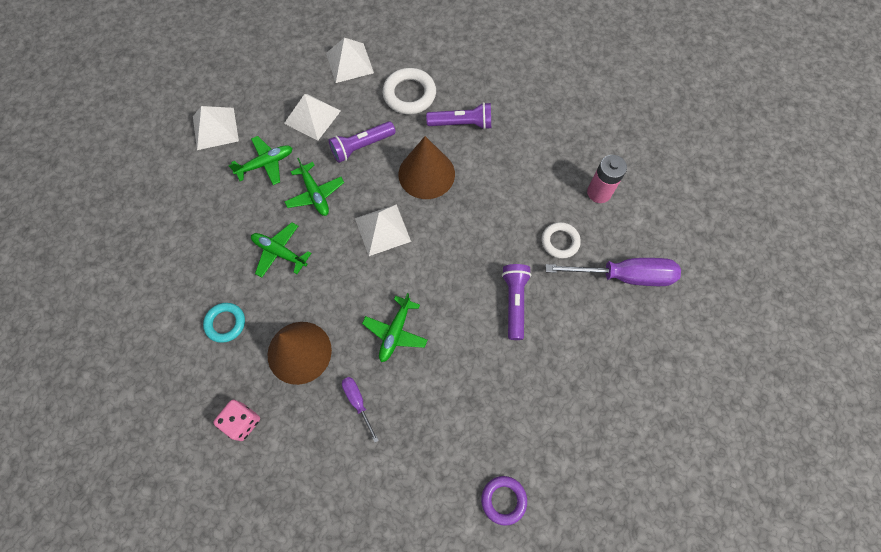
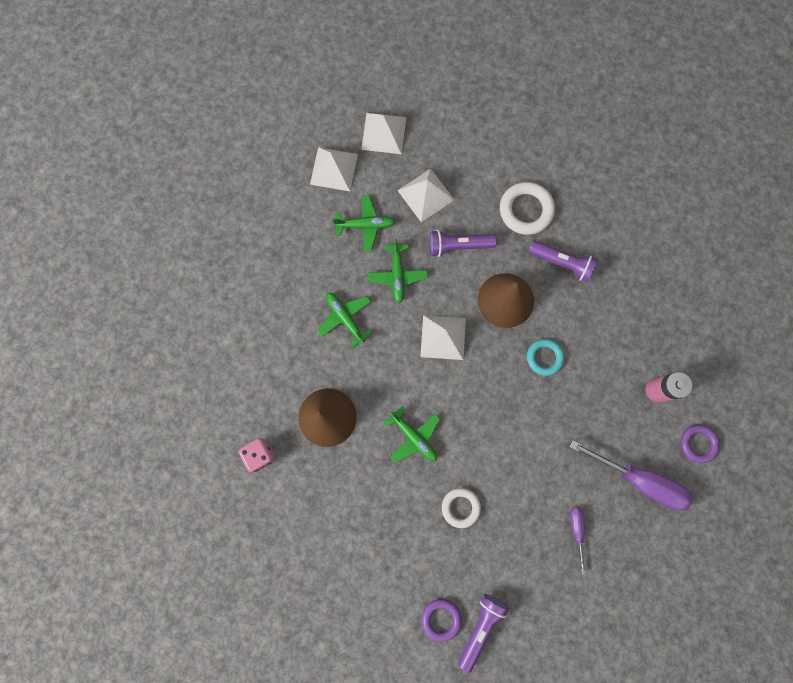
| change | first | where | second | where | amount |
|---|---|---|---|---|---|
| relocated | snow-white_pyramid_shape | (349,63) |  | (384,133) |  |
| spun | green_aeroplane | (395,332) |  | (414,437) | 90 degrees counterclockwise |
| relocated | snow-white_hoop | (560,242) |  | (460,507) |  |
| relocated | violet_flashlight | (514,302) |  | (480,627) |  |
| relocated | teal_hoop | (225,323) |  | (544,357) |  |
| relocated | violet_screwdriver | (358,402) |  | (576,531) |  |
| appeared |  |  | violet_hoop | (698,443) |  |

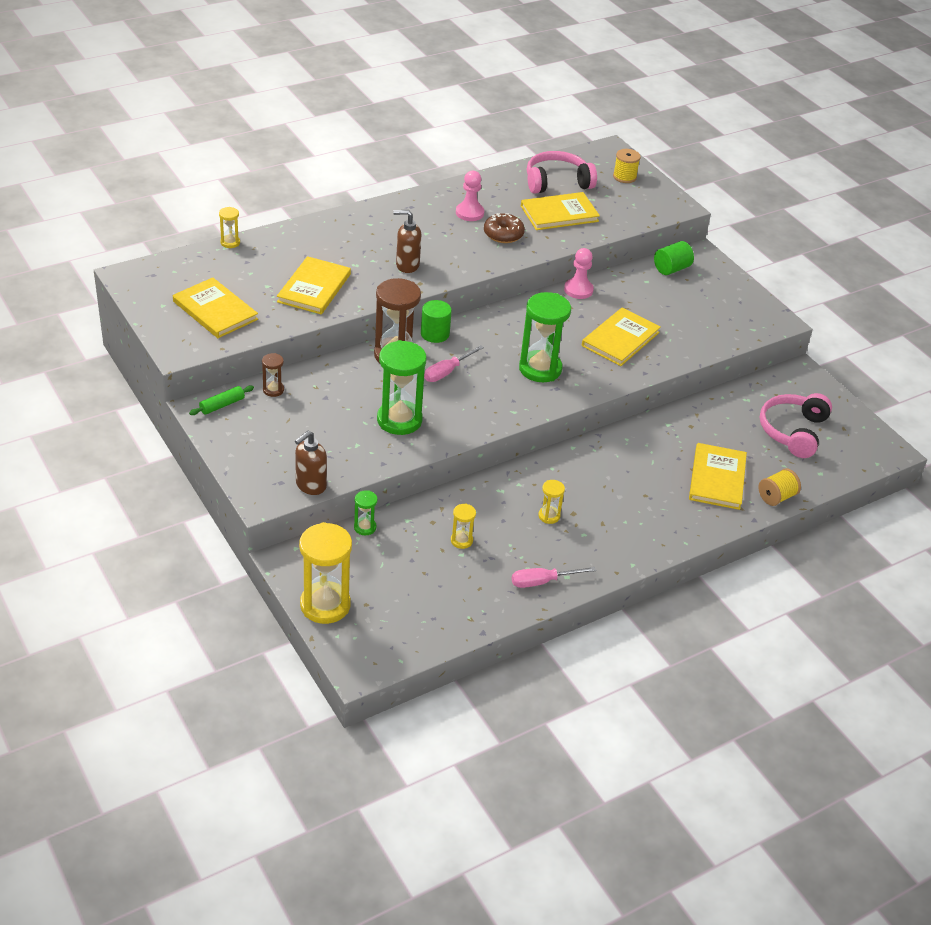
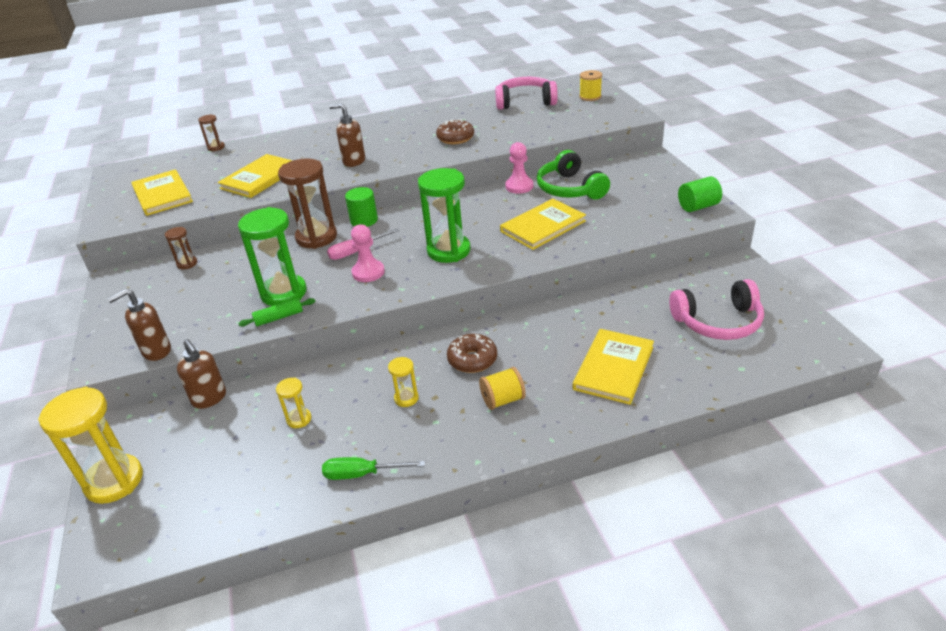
| change | first | where | second | where | amount |
|---|---|---|---|---|---|
| exchanged | green_sand_timer | (365,527) | dark_brown_soap_dispenser | (209,398) |  |
| colour | yellow_sand_timer | (230,242) | dark_brown_sand_timer | (216,147) |  |
| relocated | green_pastry_roller | (222,405) |  | (279,317) |  |
| colour | rosy_screwdriver | (542,582) | green_screwdriver | (362,474) |  |
| relocated | rosy_pawn | (469,213) |  | (368,272) |  |
| appeared |  |  | dark_brown_doughnut | (472,360) |  |
| relocated | yellow_spool | (776,497) |  | (502,400) |  |
| appeared |  |  | green_headphones | (570,189) |  |
| spun | rosy_headphones | (793,431) |  | (718,322) | 135 degrees counterclockwise |
| relocated | green_solid_cylinder | (671,269) |  | (698,206) |  |
| missing | yellow_hardback | (559,213) |  |  |  |

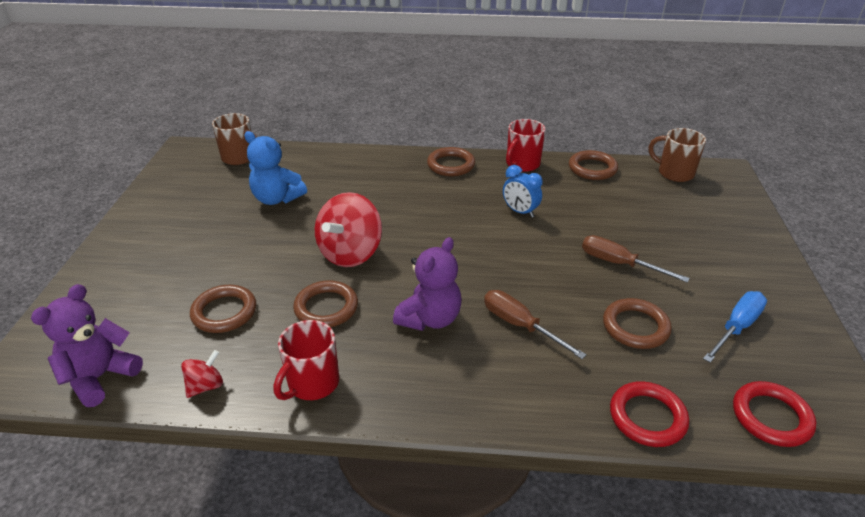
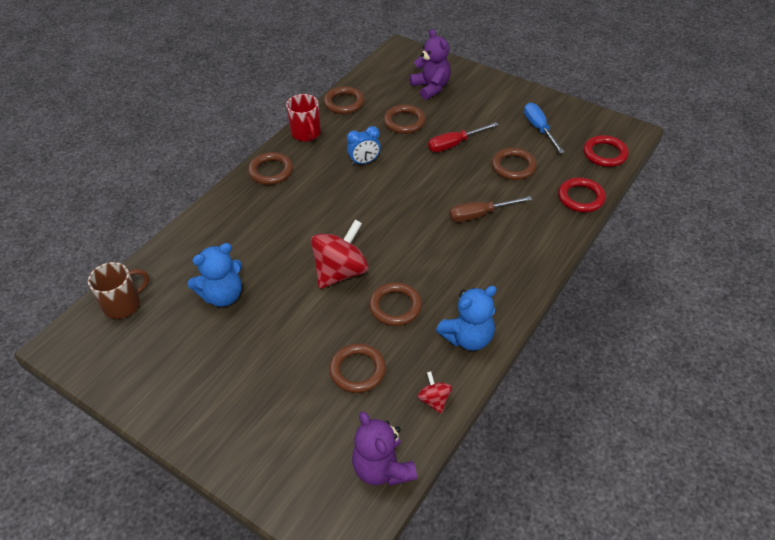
| change | first | where | second | where | amount |
|---|---|---|---|---|---|
| spun | red_whirligig | (350,253) |  | (340,272) | 105 degrees counterclockwise |
| appeared |  |  | dark_brown_hoop | (404,122) |  |
| relocated | violet_teddy | (430,319) |  | (431,87) |  |
| colour | dark_brown_screwdriver | (619,264) | red_screwdriver | (454,144) |  |
| exchanged | red_tea_mug | (312,383) | royal_blue_teddy | (468,338) |  |
| missing | dark_brown_tea_mug | (674,173) |  |  |  |

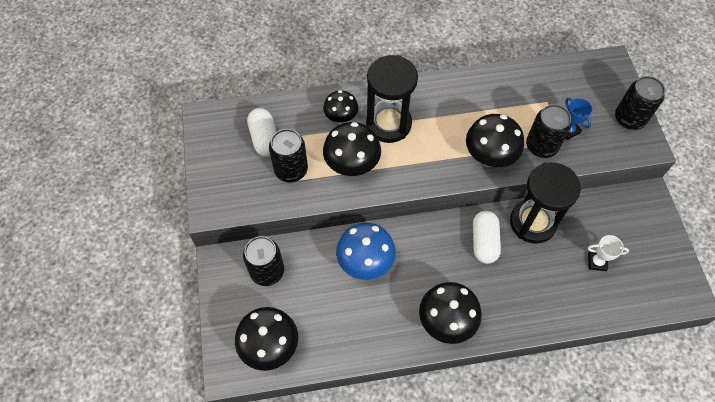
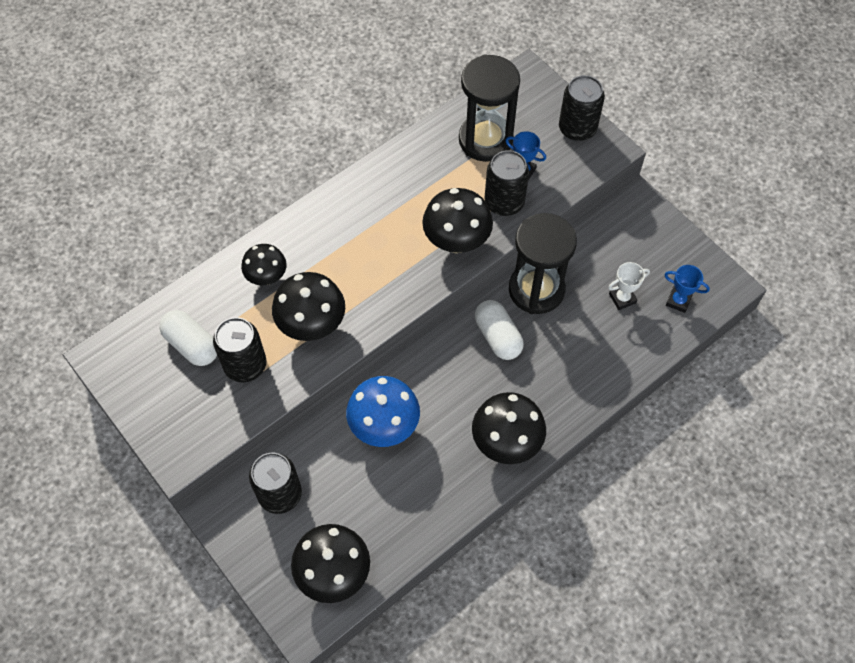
| change | first | where | second | where | amount |
|---|---|---|---|---|---|
| relocated | black_sand_timer | (388,124) |  | (485,140) |  |
| appeared |  |  | royal_blue_prize_cup | (678,301) |  |

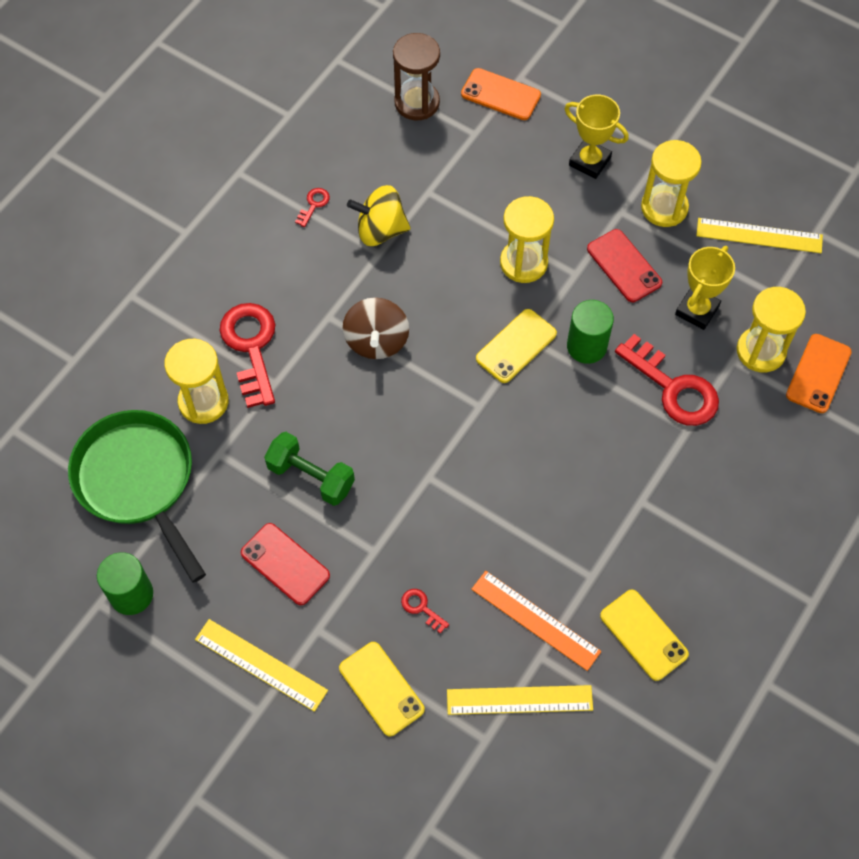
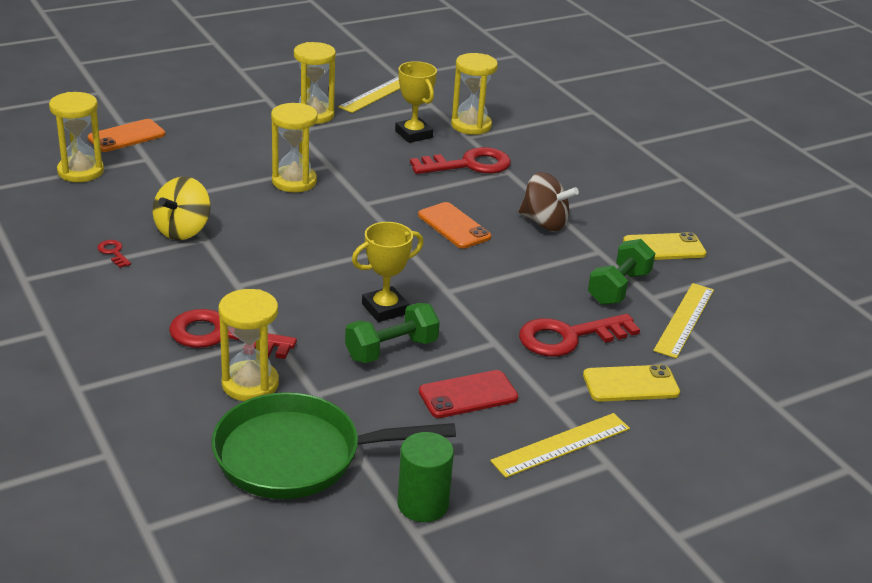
| change | first | where | second | where | amount |
|---|---|---|---|---|---|
| colour | dark_brown_sand_timer | (417,102) | yellow_sand_timer | (80,171) |  |
| relocated | yellow_prize_cup | (589,161) |  | (385,309) |  |
| relocated | orange_smartphone | (818,373) |  | (454,226) |  |
| relocated | dark_brown_whirligig | (376,341) |  | (544,223) |  |
| size | red_latchkey | (421,608) |  | (568,337) | x2.30 |
| exchanged | orange_measuring_stick | (535,620) | green_free_weight | (618,288) |  |
| missing | yellow_smartphone | (516,346) |  |  |  |
| missing | green_solid_cylinder | (586,346) |  |  |  |
| missing | red_smartphone | (624,266) |  |  |  |

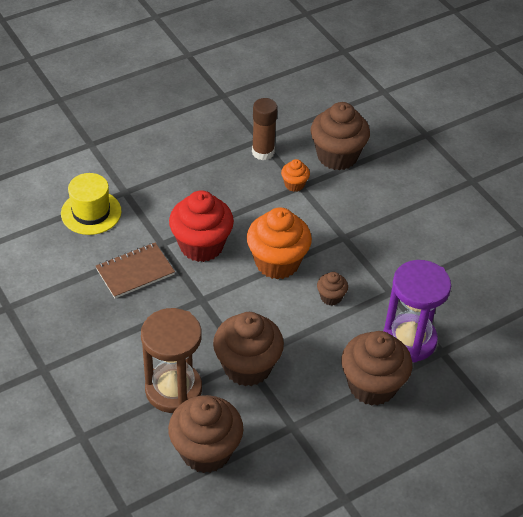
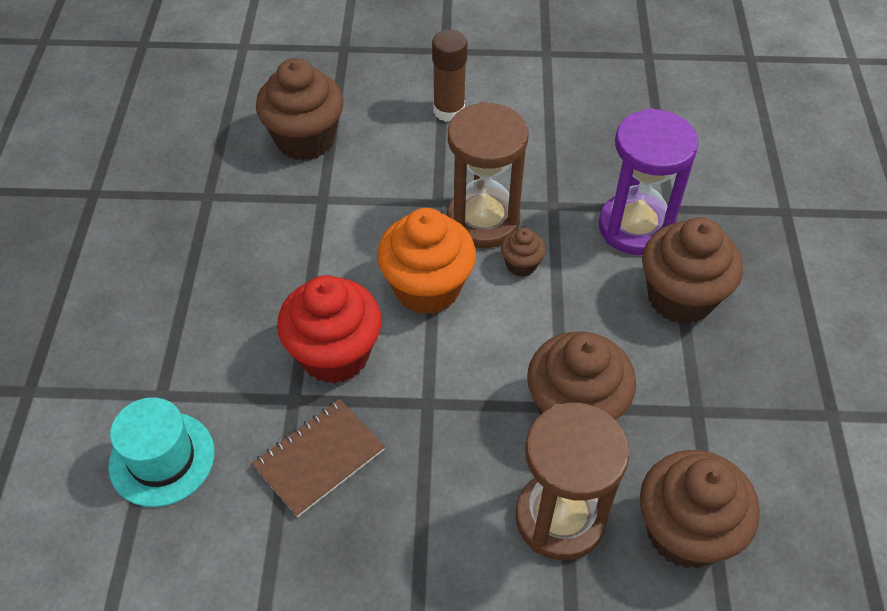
| change | first | where | second | where | amount |
|---|---|---|---|---|---|
| colour | yellow_top_hat | (91,212) | teal_top_hat | (162,458) |  |
| spun | dark_brown_exercise_book | (135,272) |  | (319,458) | 45 degrees clockwise |
| relocated | dark_brown_glue | (263,152) |  | (449,111) |  |
| appeared |  |  | dark_brown_sand_timer | (483,221) |  |
| missing | orange_muffin | (294,184) |  |  |  |

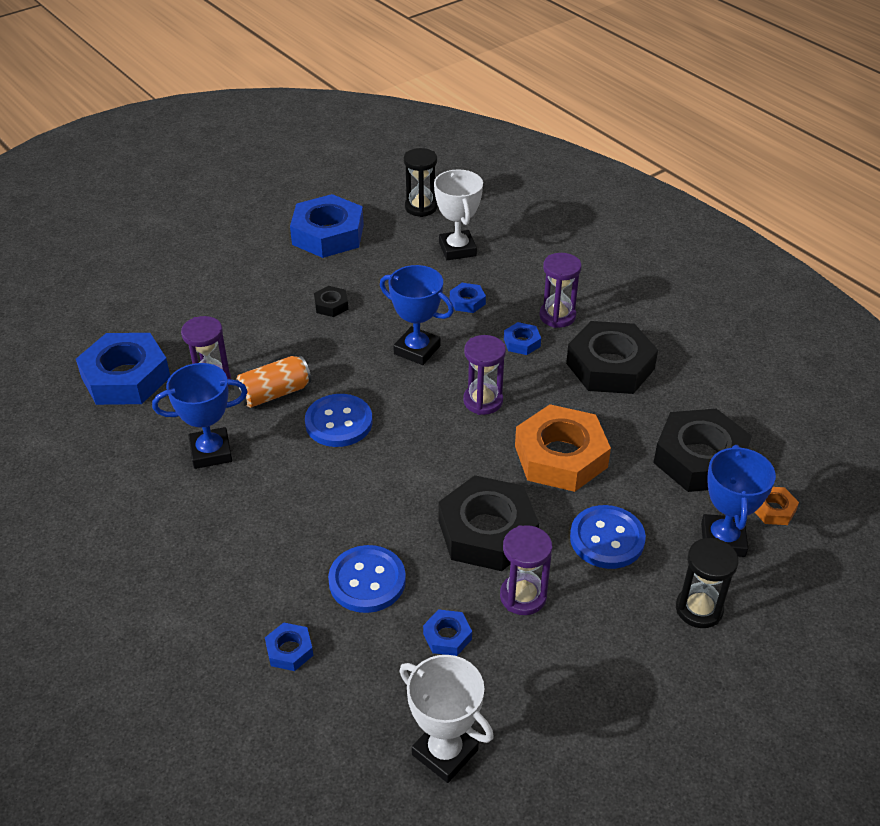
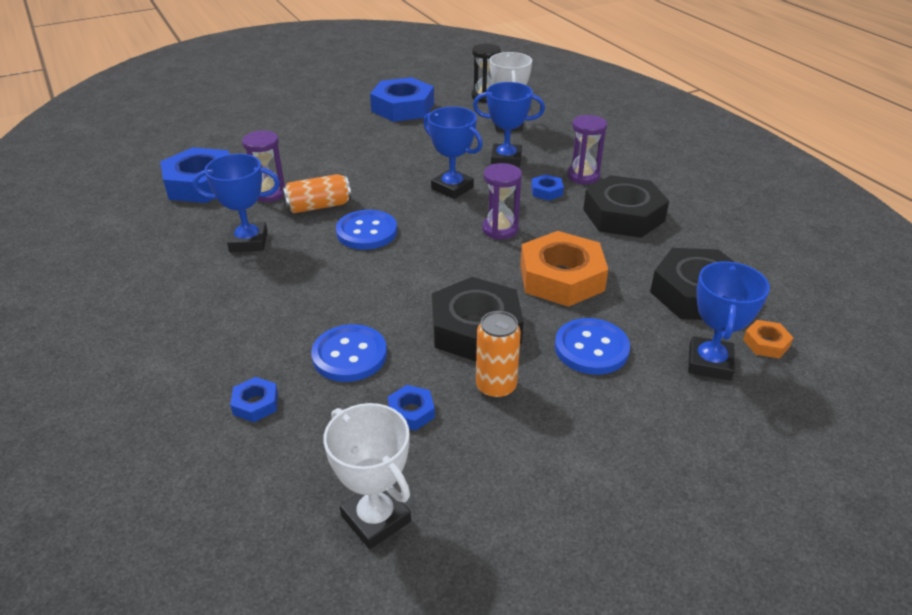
| change | first | where | second | where | amount |
|---|---|---|---|---|---|
| exchanged | royal_blue_hex_nut | (467,301) | royal_blue_prize_cup | (506,159) |  |
| exchanged | violet_sand_timer | (523,596) | orange_soda_can | (496,387) |  |
| missing | black_hex_nut | (331,305) |  |  |  |
| missing | black_sand_timer | (699,609) |  |  |  |

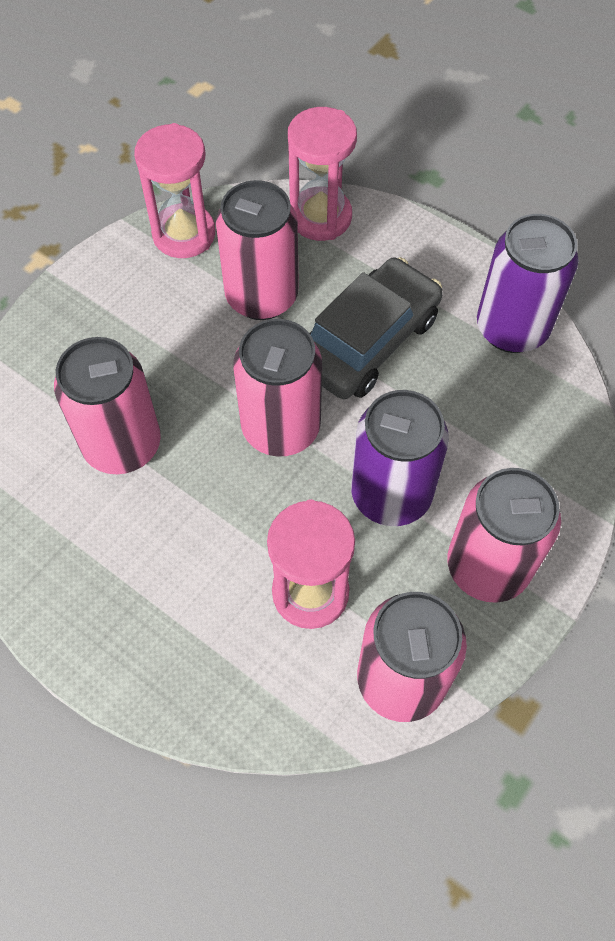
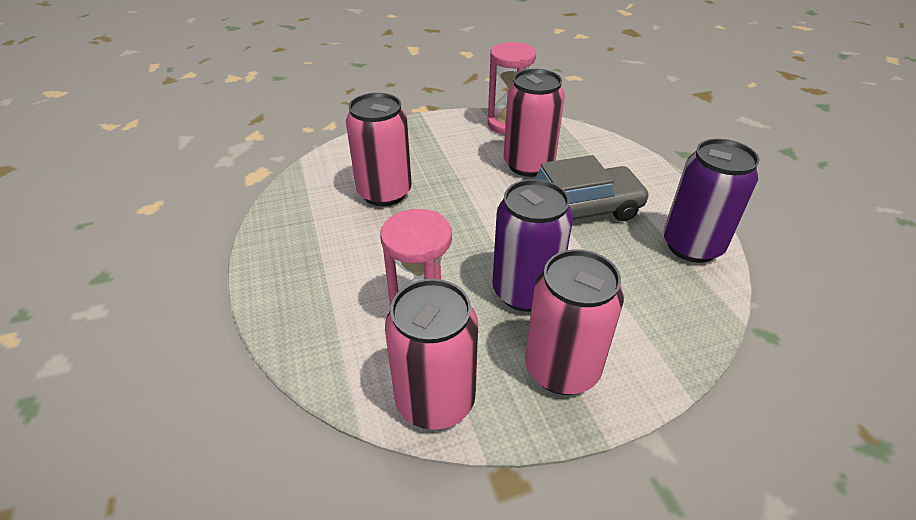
| change | first | where | second | where | amount |
|---|---|---|---|---|---|
| missing | rosy_soda_can | (281,428) |  |  |  |
| missing | rosy_sand_timer | (320,217) |  |  |  |

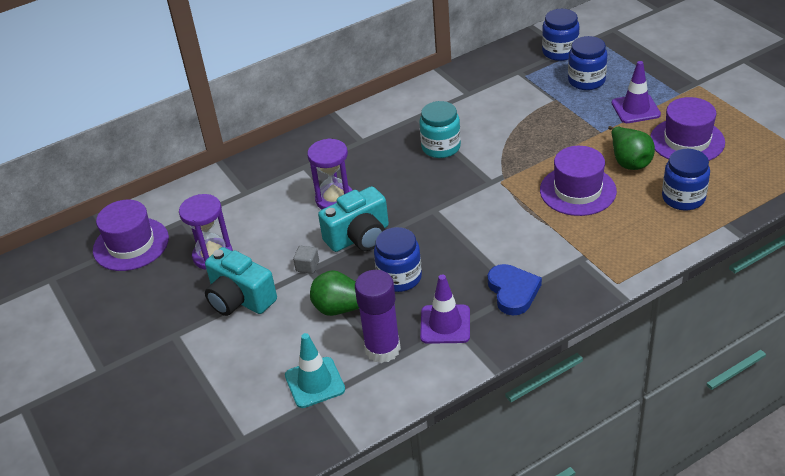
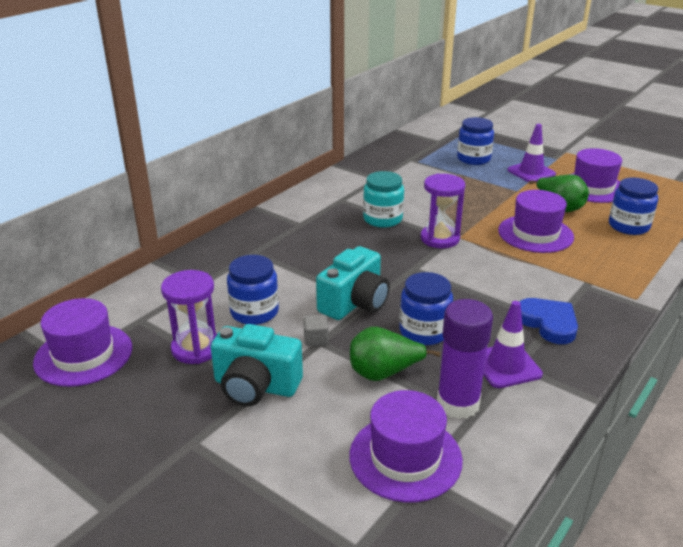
| change | first | where | second | where | amount |
|---|---|---|---|---|---|
| relocated | royal_blue_jar | (560,52) |  | (254,312) |  |
| exchanged | teal_safety_cone | (315,382) | violet_top_hat | (405,457) |  |
| relocated | violet_sand_timer | (334,199) |  | (440,239) |  |

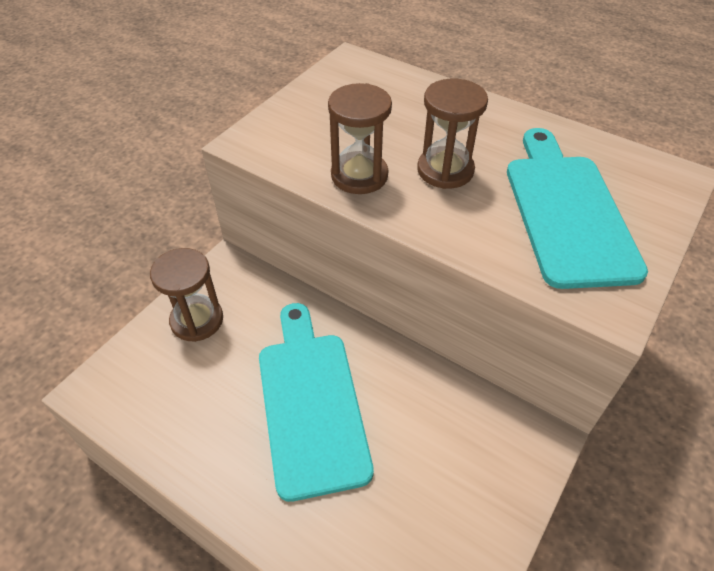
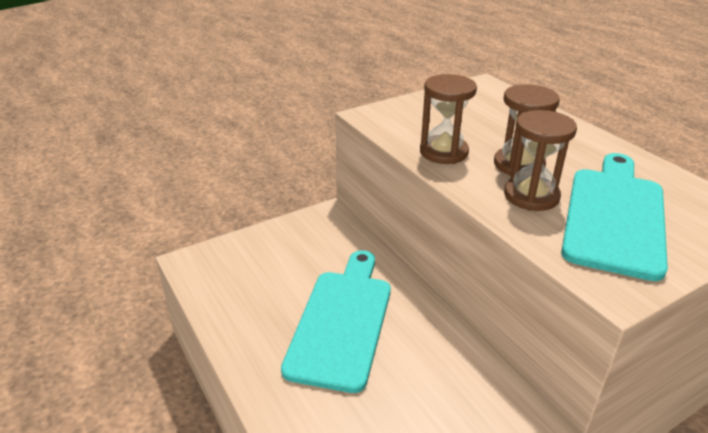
| change | first | where | second | where | amount |
|---|---|---|---|---|---|
| relocated | dark_brown_sand_timer | (197,320) |  | (531,196) |  |

